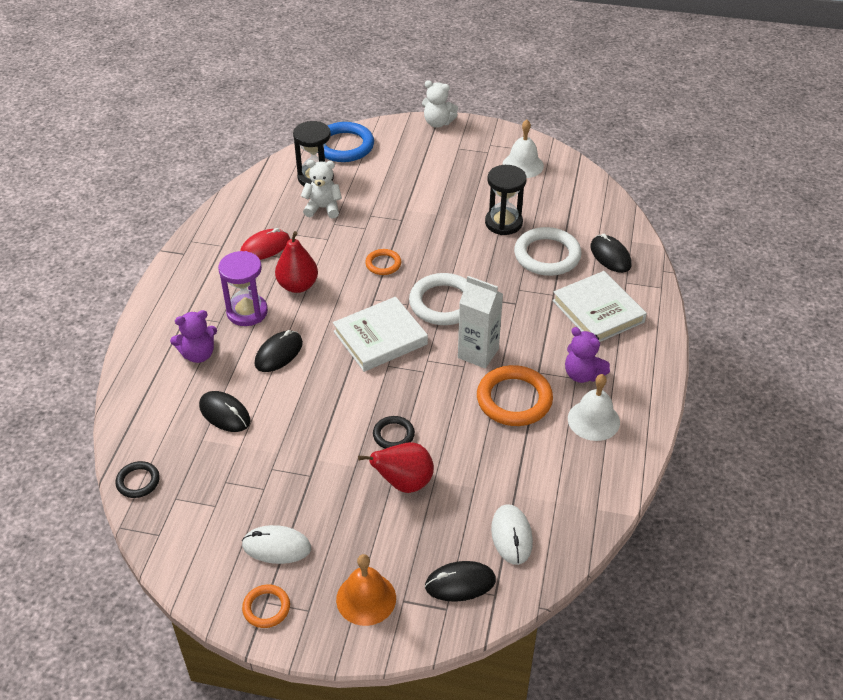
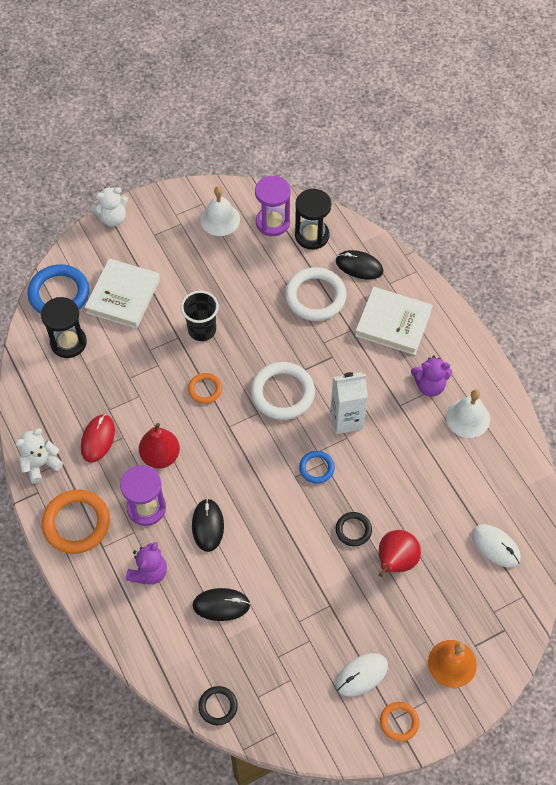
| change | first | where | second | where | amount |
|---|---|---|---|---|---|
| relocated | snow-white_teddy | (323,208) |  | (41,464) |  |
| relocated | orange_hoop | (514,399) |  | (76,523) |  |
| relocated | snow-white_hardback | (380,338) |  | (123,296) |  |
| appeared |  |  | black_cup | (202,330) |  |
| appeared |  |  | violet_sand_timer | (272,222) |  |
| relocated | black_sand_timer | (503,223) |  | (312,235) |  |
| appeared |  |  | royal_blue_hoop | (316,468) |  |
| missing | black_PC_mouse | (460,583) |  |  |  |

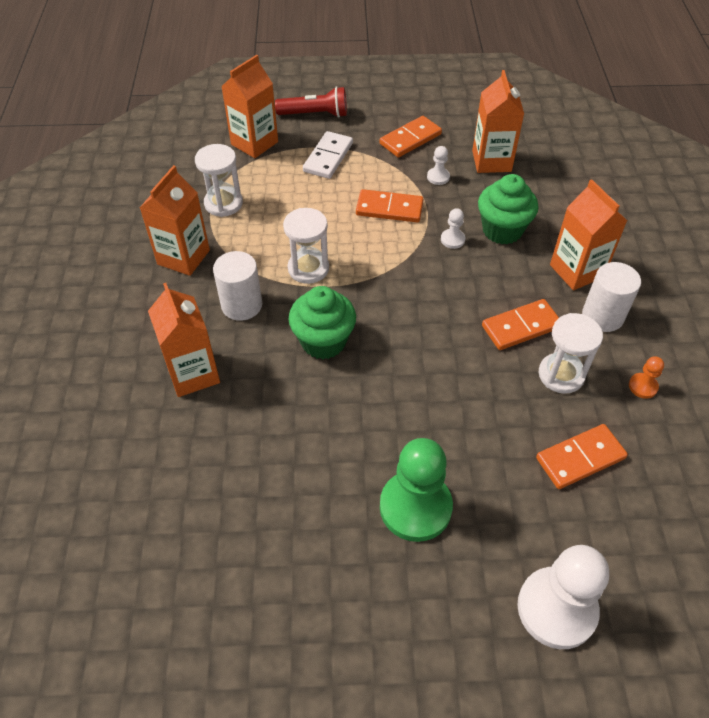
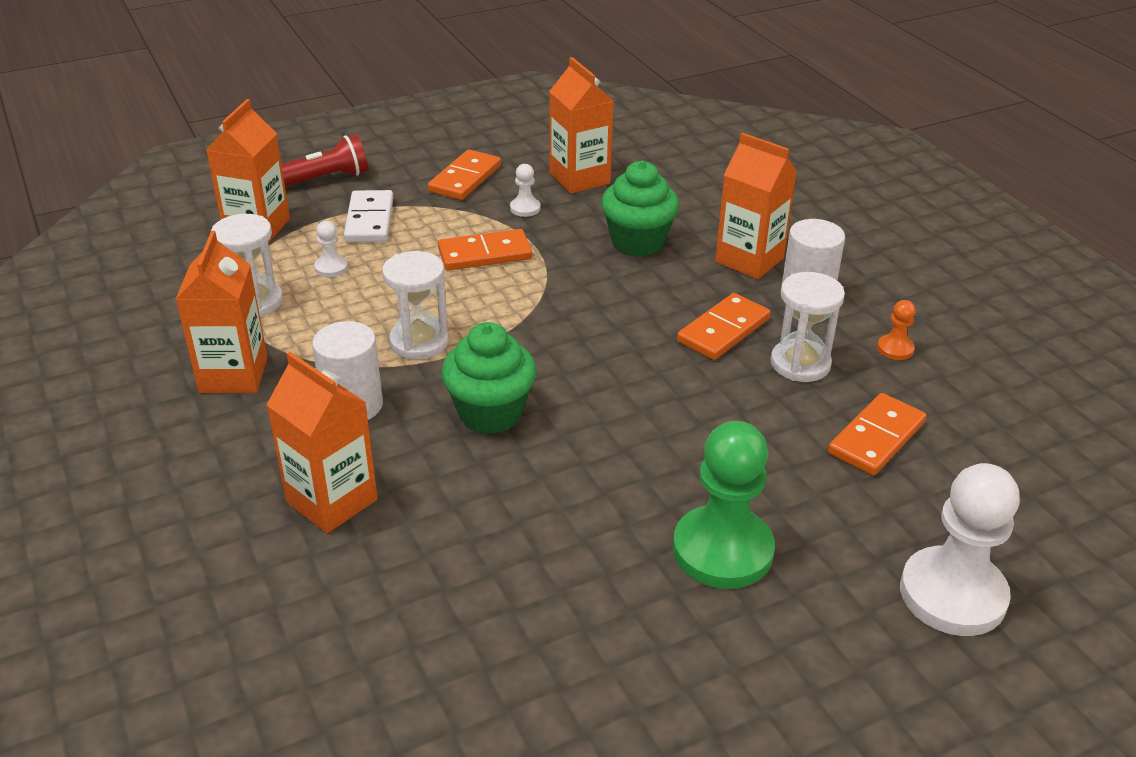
| change | first | where | second | where | amount |
|---|---|---|---|---|---|
| relocated | snow-white_pawn | (452,239) |  | (331,268) |  |

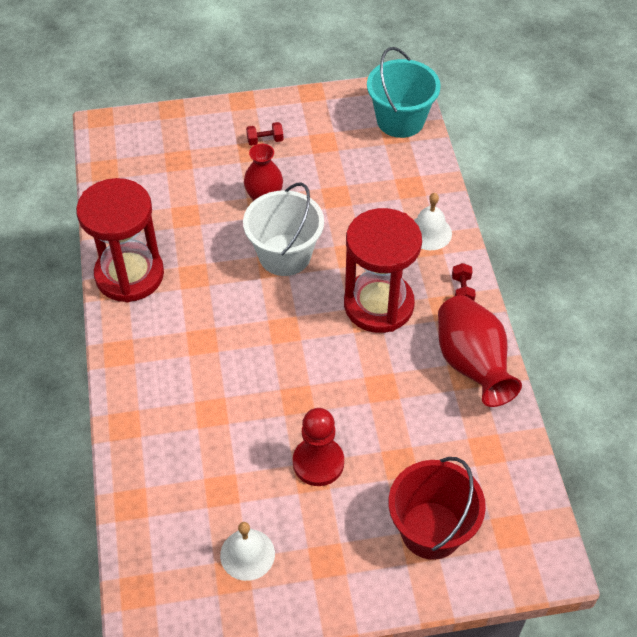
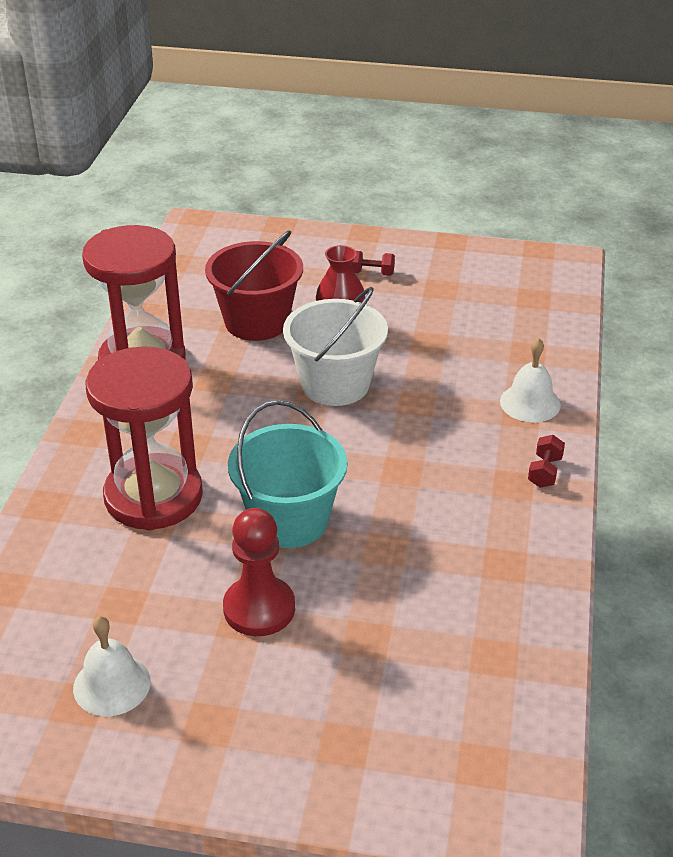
| change | first | where | second | where | amount |
|---|---|---|---|---|---|
| relocated | red_sand_timer | (378,305) |  | (153,496) |  |
| relocated | red_bucket | (431,530) |  | (256,322) |  |
| relocated | teal_bucket | (400,120) |  | (289,520) |  |
| missing | red_vase | (472,364) |  |  |  |

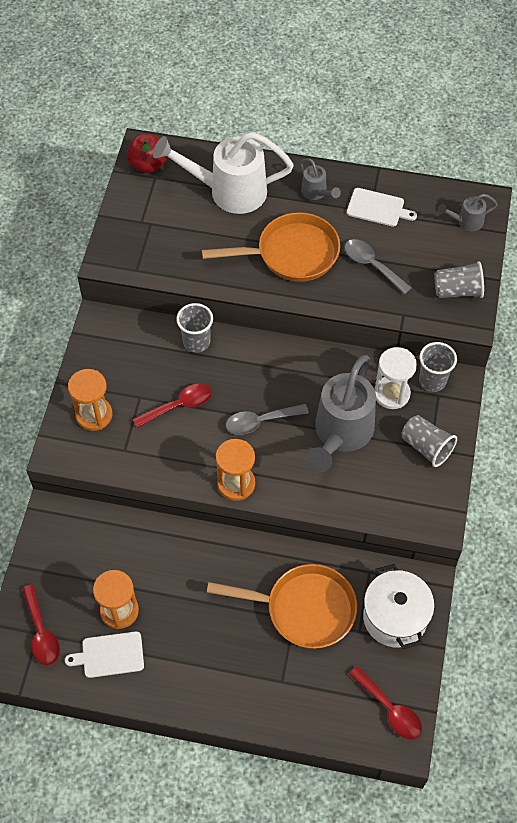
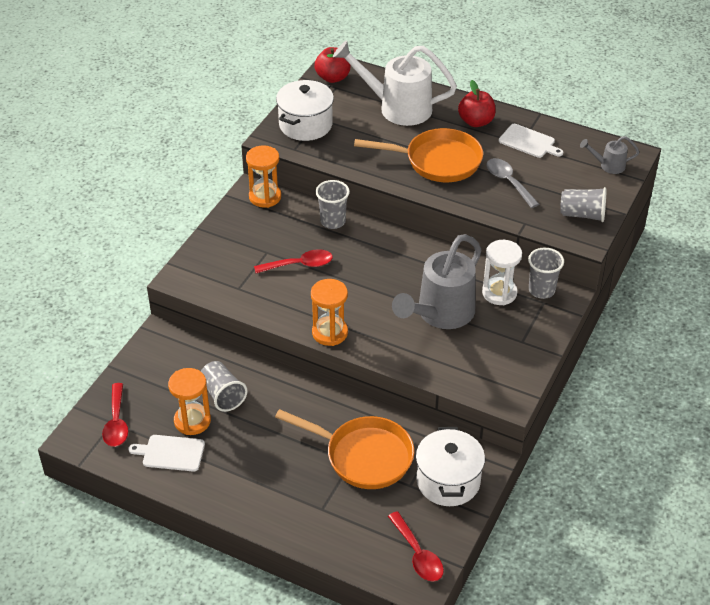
| change | first | where | second | where | amount |
|---|---|---|---|---|---|
| relocated | gray_cup | (426,447) |  | (222,395) |  |
| relocated | orange_sand_timer | (94,415) |  | (265,197) |  |
| appeared |  |  | snow-white_stockpot | (305,125) |  |
| exchanged | gray_sprinkling_can | (316,193) | red_toy_apple | (476,122) |  |
| missing | gray_spoon | (260,422) |  |  |  |

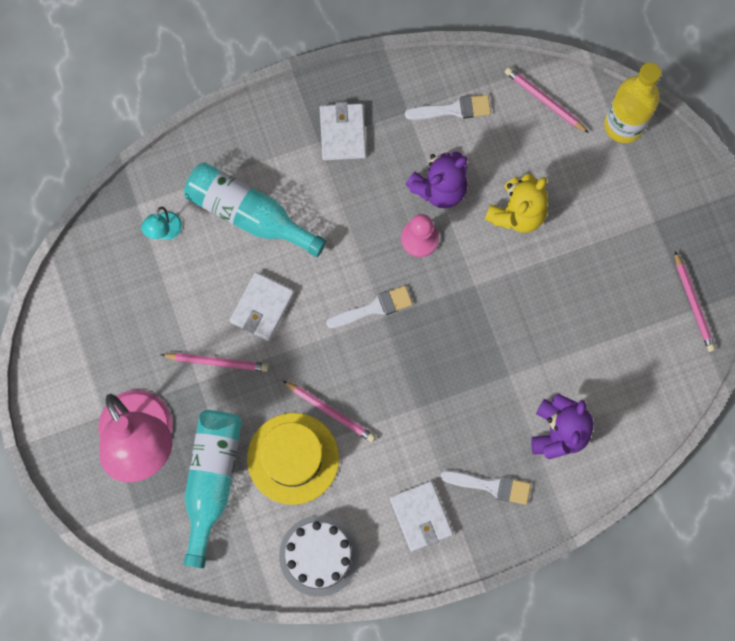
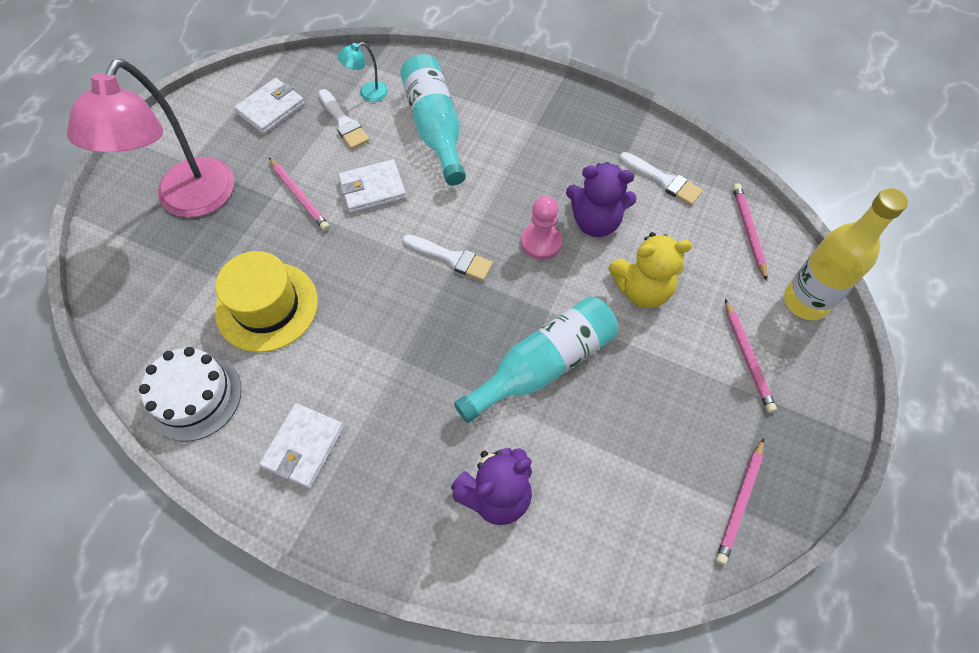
| change | first | where | second | where | amount |
|---|---|---|---|---|---|
| relocated | snow-white_card_wallet | (342,133) |  | (271,109) |  |
| relocated | snow-white_paintbrush | (491,486) |  | (343,122) |  |
| relocated | teal_flask | (212,481) |  | (543,365) |  |
| relocated | rosy_pencil | (330,412) |  | (747,358) |  |

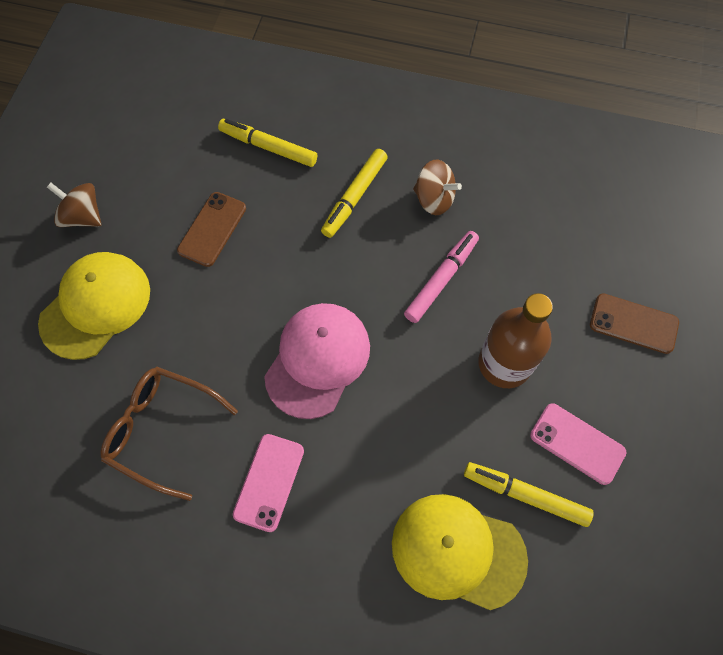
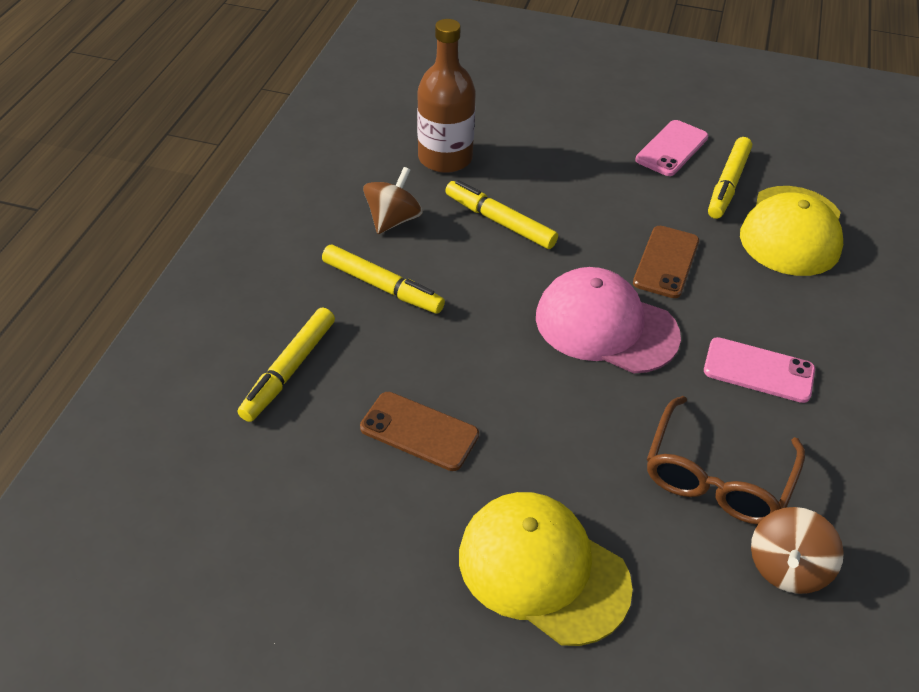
| change | first | where | second | where | amount |
|---|---|---|---|---|---|
| relocated | dark_brown_flask | (504,363) |  | (445,158) |  |
| colour | rosy_felt_pen | (441,280) | yellow_felt_pen | (499,222) |  |
| relocated | dark_brown_smartphone | (633,324) |  | (666,262) |  |
| relocated | dark_brown_whirligig | (83,216) |  | (786,567) |  |

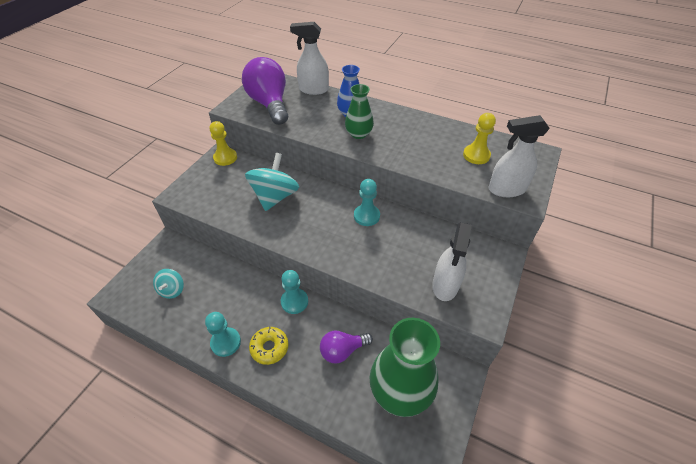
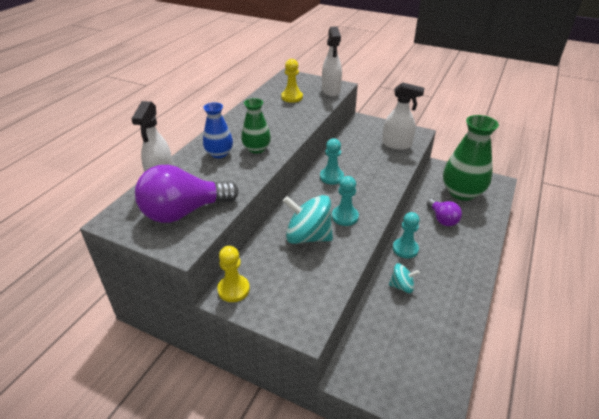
| change | first | where | second | where | amount |
|---|---|---|---|---|---|
| relocated | teal_pawn | (226,342) |  | (345,217) |  |
| relocated | teal_whirligig | (172,290) |  | (402,286) |  |
| missing | yellow_doughnut | (269,348) |  |  |  |

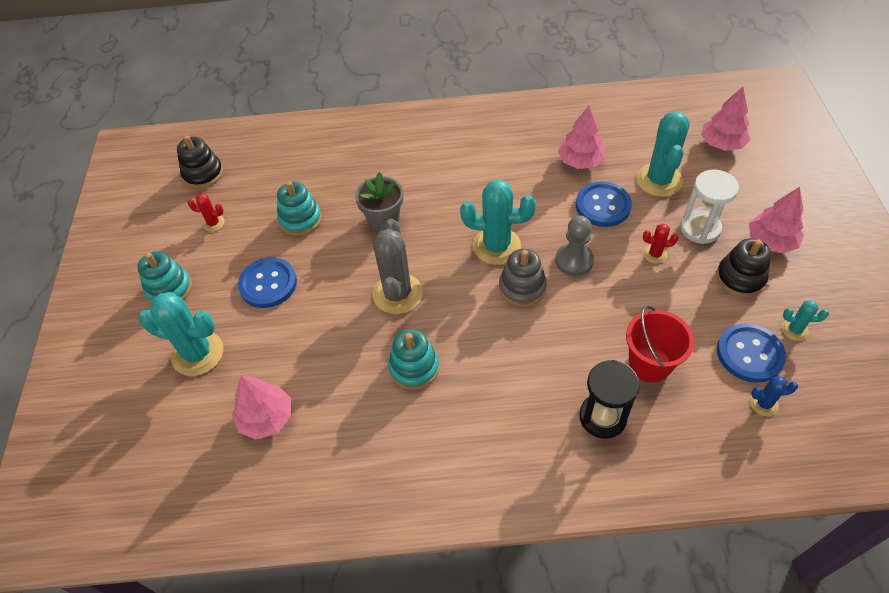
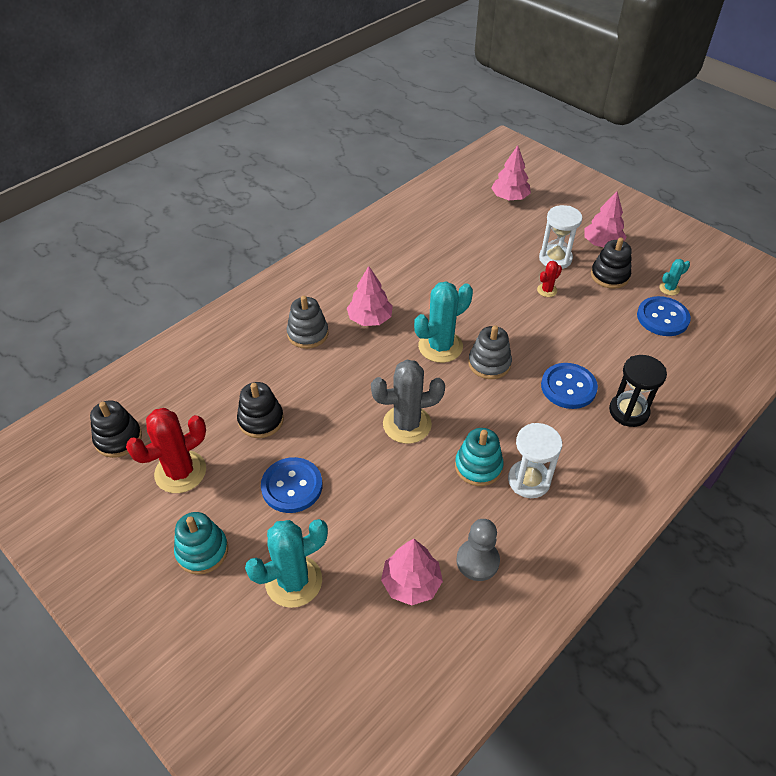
| change | first | where | second | where | amount |
|---|---|---|---|---|---|
| size | red_cactus | (213,223) |  | (180,472) | x2.08 |
| colour | teal_ring_stacker | (300,219) | black_ring_stacker | (261,420) |  |
| appeared |  |  | gray_ring_stacker | (308,334) |  |
| relocated | rosy_fir_tree | (580,161) |  | (370,319) |  |
| spun | gray_cactus | (398,294) |  | (407,424) | 60 degrees counterclockwise |
| relocated | gray_pawn | (574,260) |  | (477,561) |  |
| appeared |  |  | snow-white_sand_timer | (529,480) |  |
| relocated | royal_blue_button | (603,205) |  | (568,387) |  |
| missing | gray_flower_pot | (383,219) |  |  |  |
| missing | red_bucket | (649,364) |  |  |  |
| missing | teal_cactus | (659,180) |  |  |  |
| missing | royal_blue_cactus | (763,404) |  |  |  |

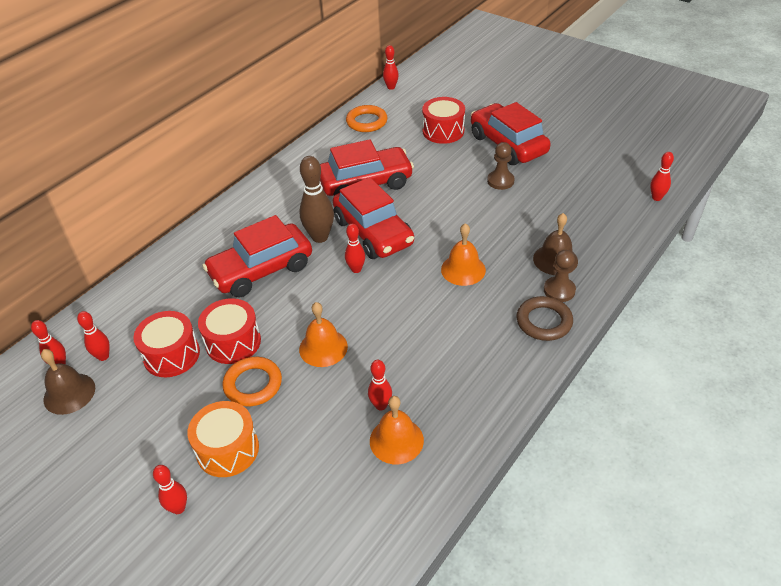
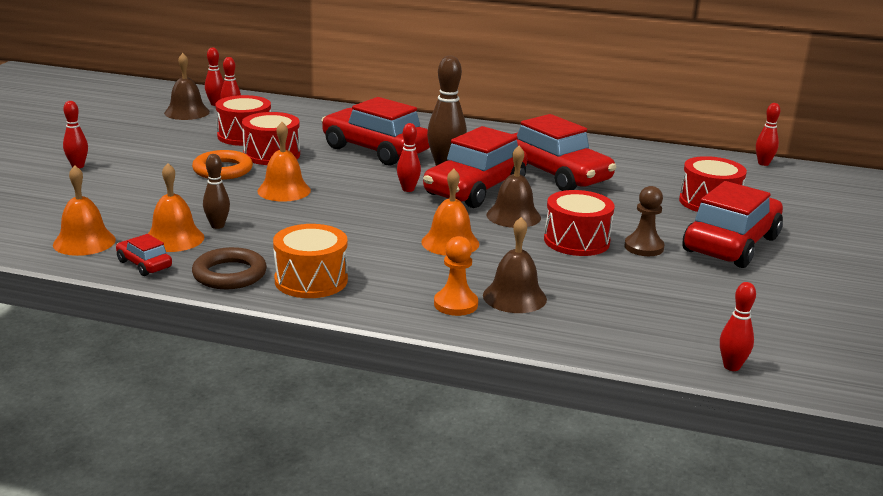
| change | first | where | second | where | amount |
|---|---|---|---|---|---|
| appeared |  |  | orange_bell | (84,242) |  |
| appeared |  |  | red_car | (144,264) |  |
| relocated | dark_brown_hoop | (544,321) |  | (229,274) |  |
| colour | red_bowling_pin | (381,405) | dark_brown_bowling_pin | (217,226) |  |
| relocated | orange_toy_drum | (227,449) |  | (311,280) |  |
| colour | dark_brown_pawn | (559,290) | orange_pawn | (455,304) |  |
| appeared |  |  | dark_brown_bell | (513,216) |  |
| appeared |  |  | red_toy_drum | (576,241) |  |
| missing | orange_hoop | (366,122) |  |  |  |

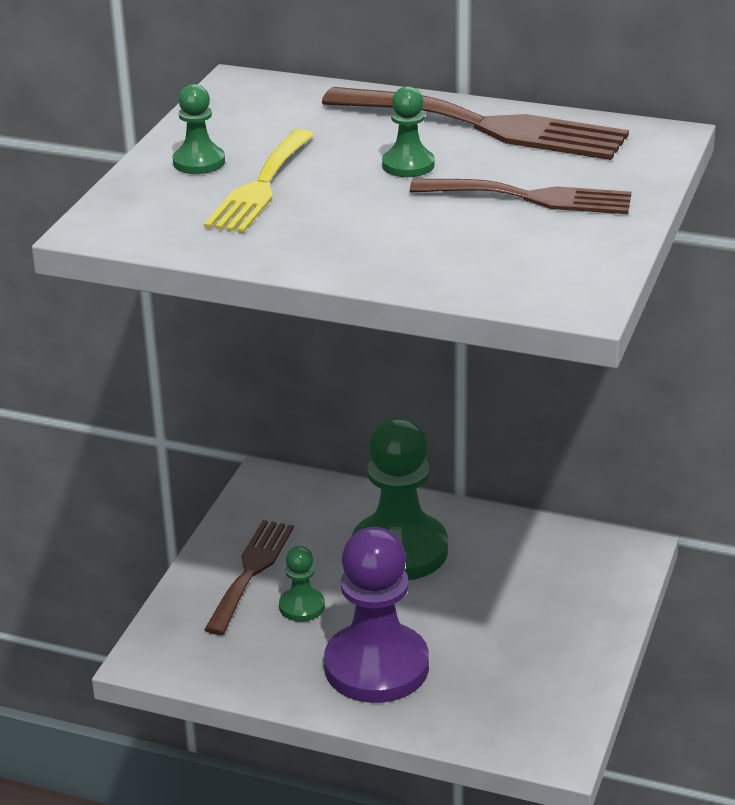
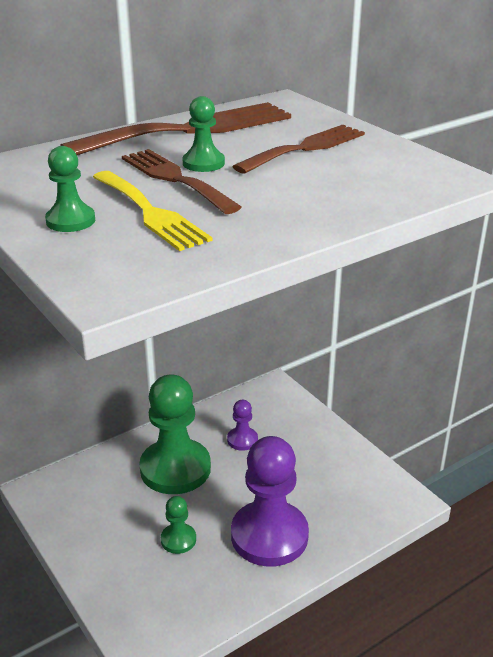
| change | first | where | second | where | amount |
|---|---|---|---|---|---|
| relocated | dark_brown_table_fork | (251,571) |  | (175,179) |  |
| appeared |  |  | violet_pawn | (242,440) |  |

